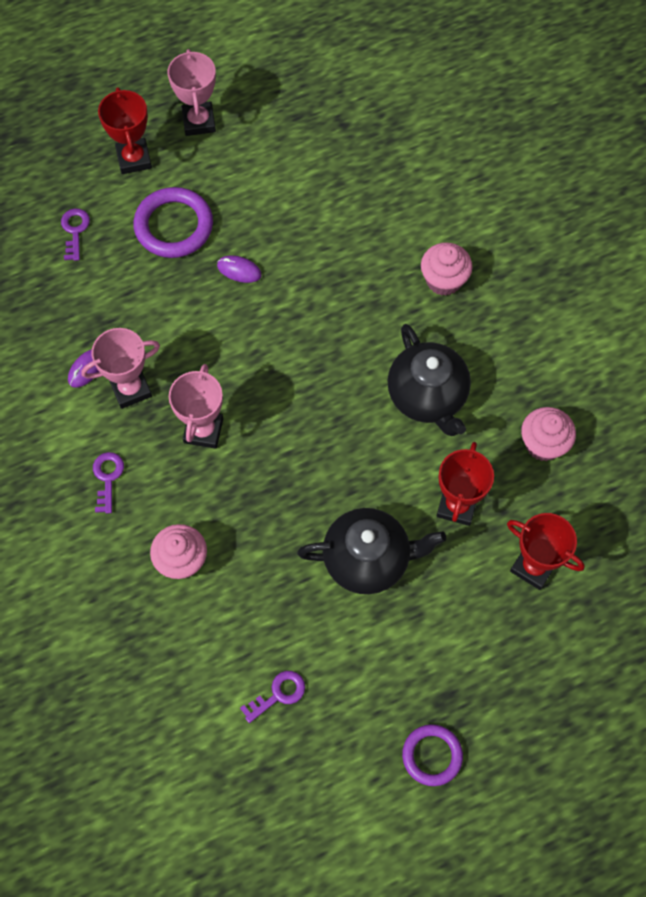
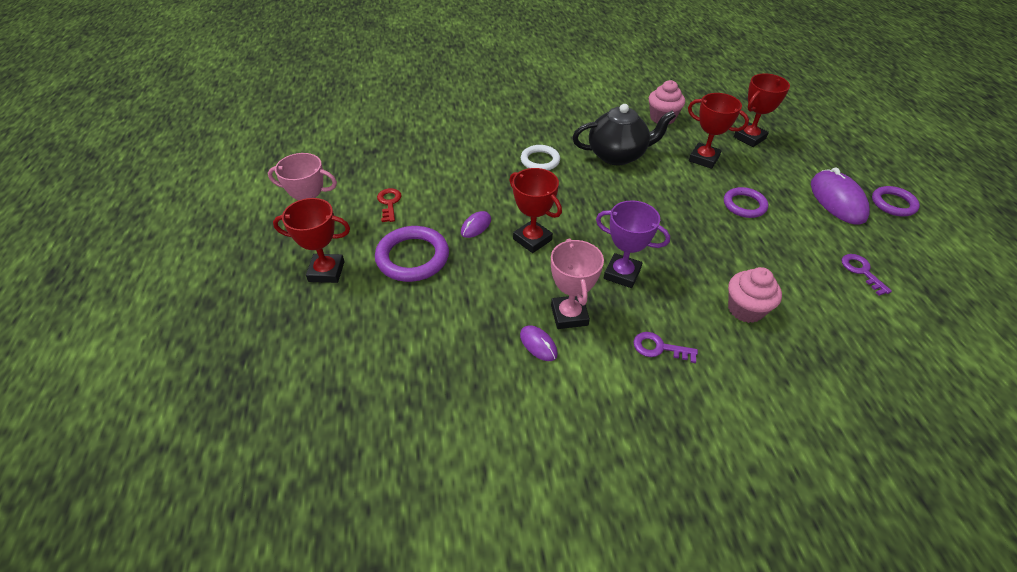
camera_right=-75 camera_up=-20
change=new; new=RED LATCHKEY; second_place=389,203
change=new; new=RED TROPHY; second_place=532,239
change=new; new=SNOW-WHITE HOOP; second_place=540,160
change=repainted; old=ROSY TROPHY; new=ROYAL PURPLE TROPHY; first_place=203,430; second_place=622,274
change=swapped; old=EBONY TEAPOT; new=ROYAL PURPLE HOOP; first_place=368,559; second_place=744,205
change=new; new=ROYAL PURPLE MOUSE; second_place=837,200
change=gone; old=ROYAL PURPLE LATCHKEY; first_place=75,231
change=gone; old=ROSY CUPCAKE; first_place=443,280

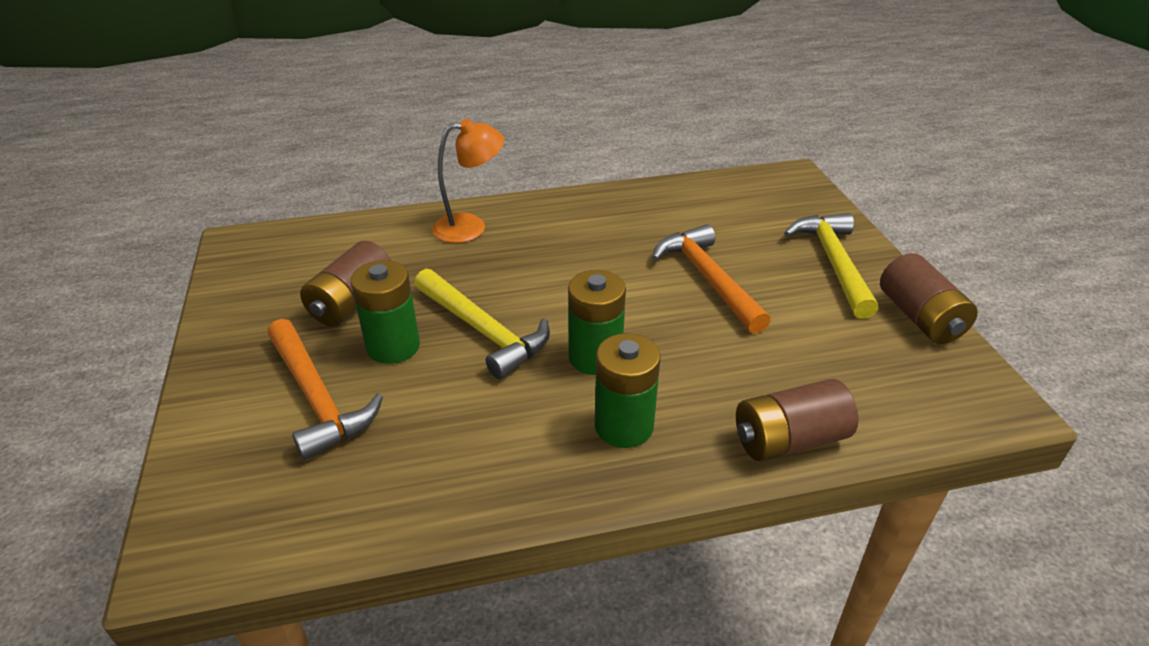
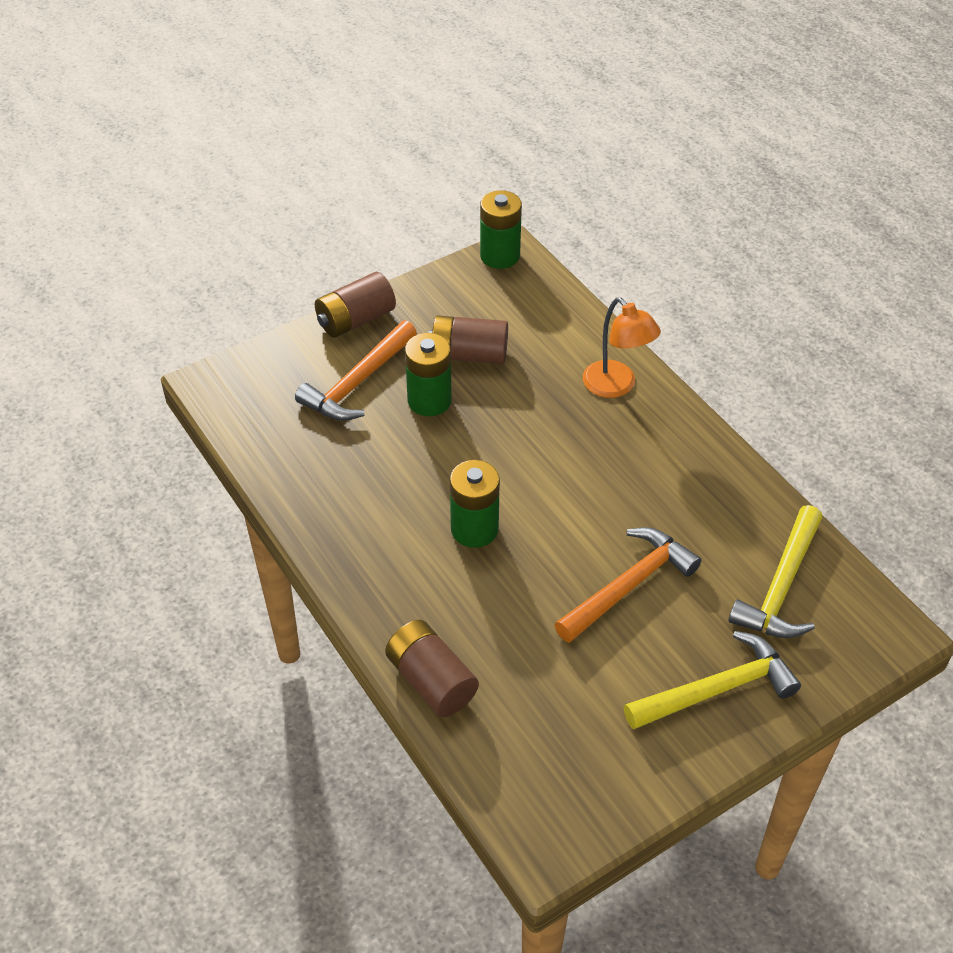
camera_right=70 camera_up=10
change=shifted; old=DARK BROWN BATTERY; first_place=920,318; second_place=356,320
change=shifted; old=LEAF-GREEN BATTERY; first_place=624,426; second_place=500,256
change=shifted; old=GOLDEN HAMMER; first_place=483,331; second_place=781,587

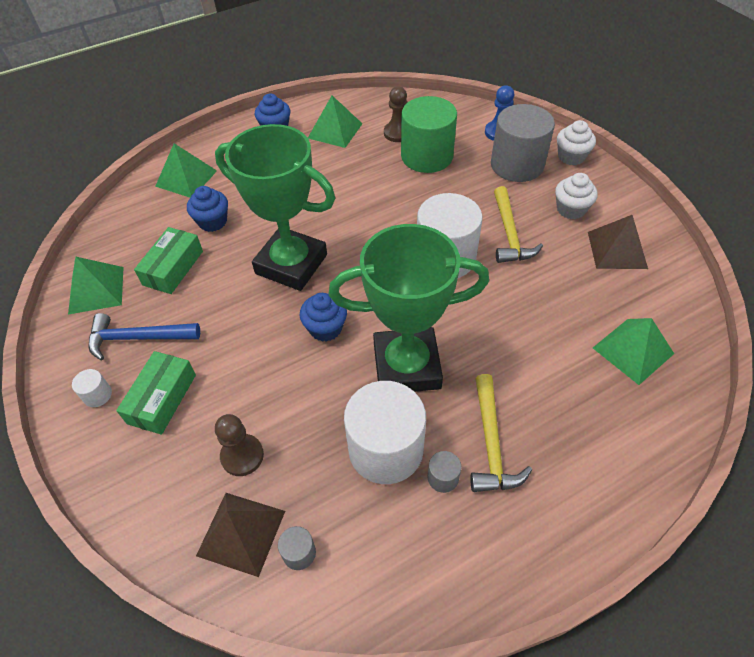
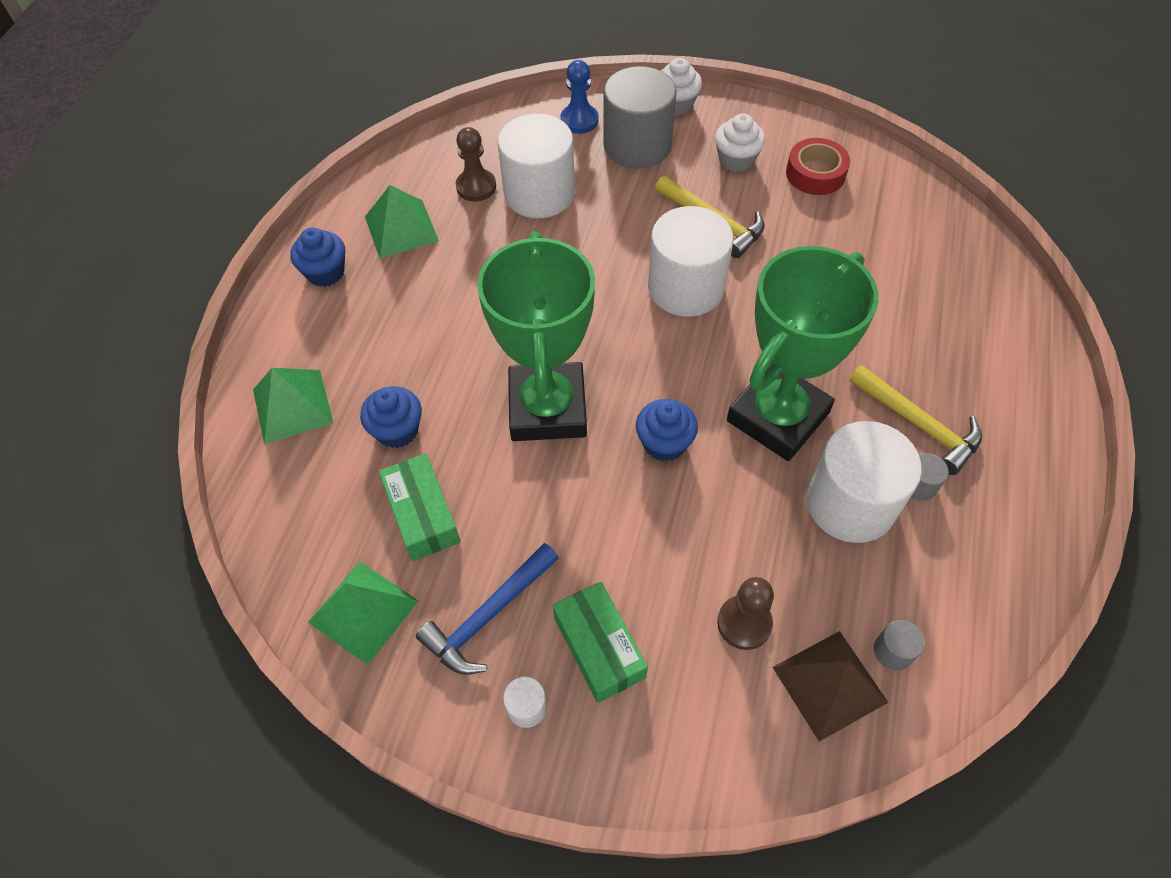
camera_right=-45 camera_up=5
change=rotated; old=LEAF-GREEN TROPHY; first_place=291,264; second_place=547,408; degrees=-75
change=repainted; old=LEAF-GREEN SOLID CYLINDER; new=SNOW-WHITE SOLID CYLINDER; first_place=427,156; second_place=539,193
change=swapped; old=DARK BROWN PYRAMID SHAPE; new=RED TAPE; first_place=617,250; second_place=815,173
change=gone; old=LEAF-GREEN PYRAMID SHAPE; first_place=633,350

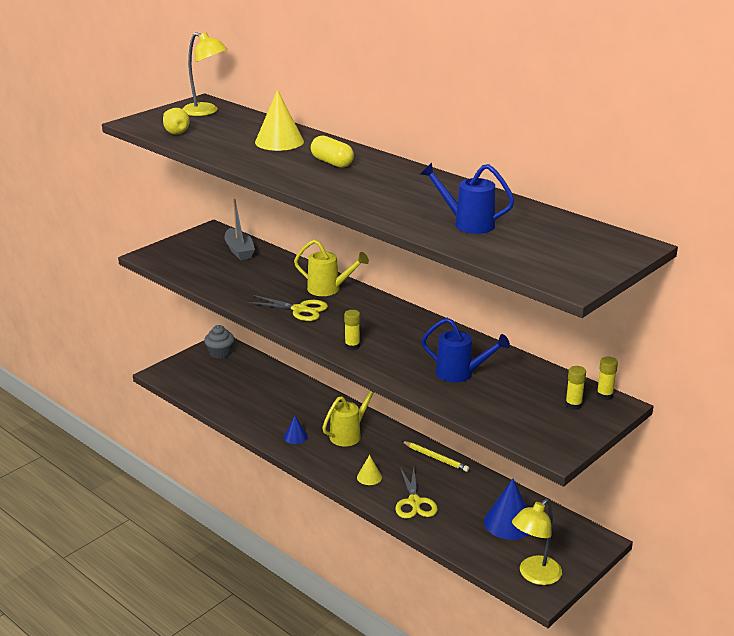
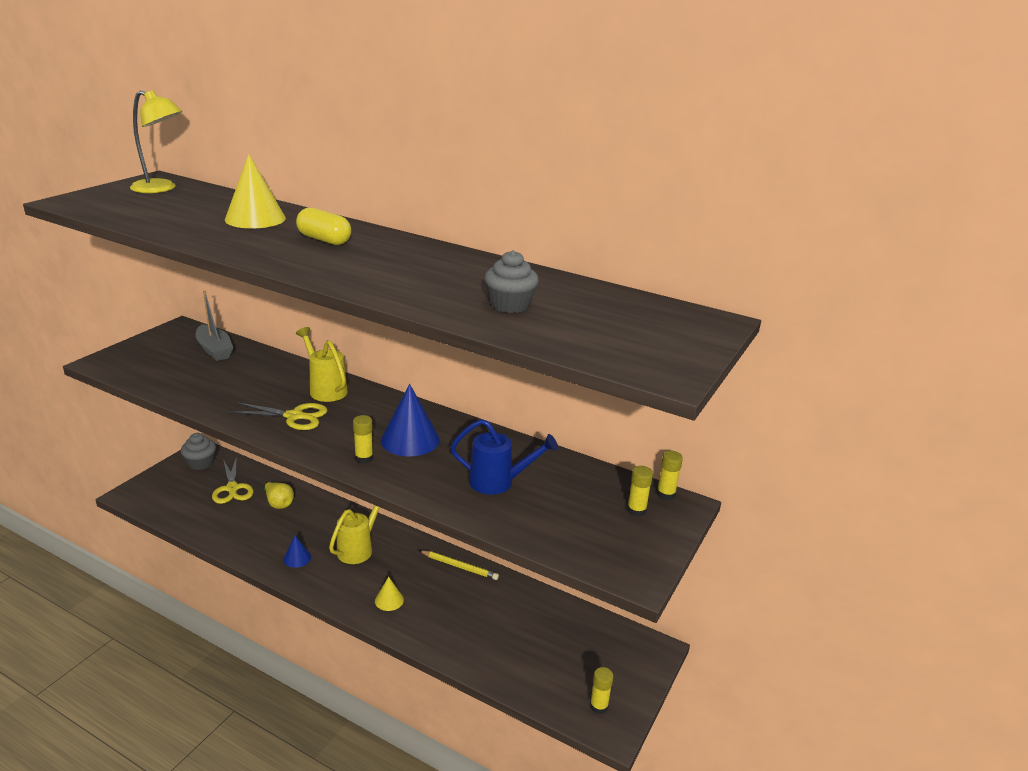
camera_right=-15 camera_up=0
change=shifted; old=GOLDEN SHEARS; first_place=414,502; second_place=232,488
change=shifted; old=GOLDEN TOY PEAR; first_place=175,132; second_place=278,503
change=rotated; old=GOLDEN SPRINKLING CAN; first_place=328,289; second_place=325,389; degrees=-135
change=shifted; old=BLUE CONE SHAPE; first_place=509,522; second_place=410,439
change=swapped; old=BLUE SPRINKLING CAN; new=GRAY CUPCAKE; first_place=468,224; second_place=510,305
change=swapped; old=GOLDEN LAMP; new=GOLDEN GLUE STICK; first_place=534,575; second_place=598,706

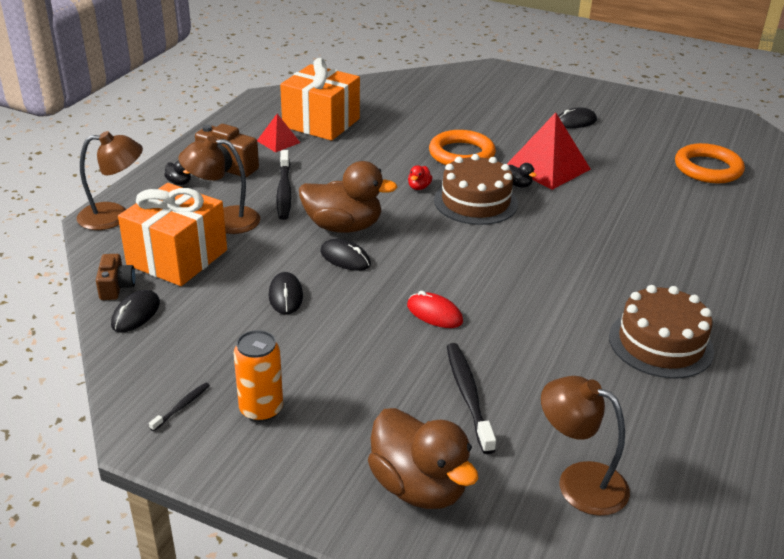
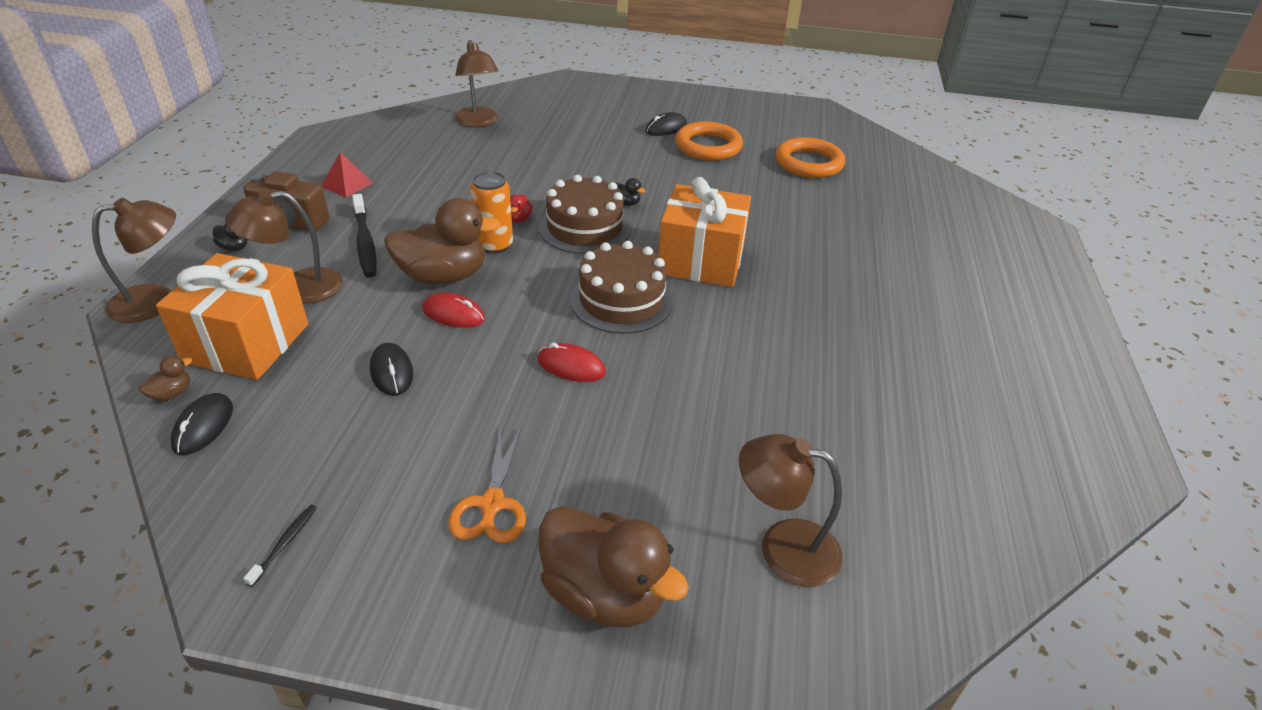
camera_right=-15 camera_up=5
change=swapped; old=DARK BROWN CAMERA; new=DARK BROWN TOY DUCK; first_place=116,287; second_place=172,394
change=repainted; old=EBONY MOUSE; new=RED MOUSE; first_place=345,258; second_place=453,314
change=new; new=BRIGHT ORANGE SHEARS; second_place=492,504
change=new; new=DARK BROWN LAMP; second_place=478,122
change=shifted; old=BRIGHT ORANGE CAN; first_place=261,409; second_place=494,245
change=shifted; old=DARK BROWN CAKE; first_place=660,343; second_place=621,300
change=shifted; old=BRIGHT ORANGE GIFT; first_place=321,123; second_place=701,260
change=shifted; old=BRIGHT ORANGE HOOP; first_place=461,154; second_place=708,146
change=gone; old=EBONY DENTAL BRUSH; first_place=468,395
change=gone; old=RED PYRAMID SHAPE; first_place=547,167

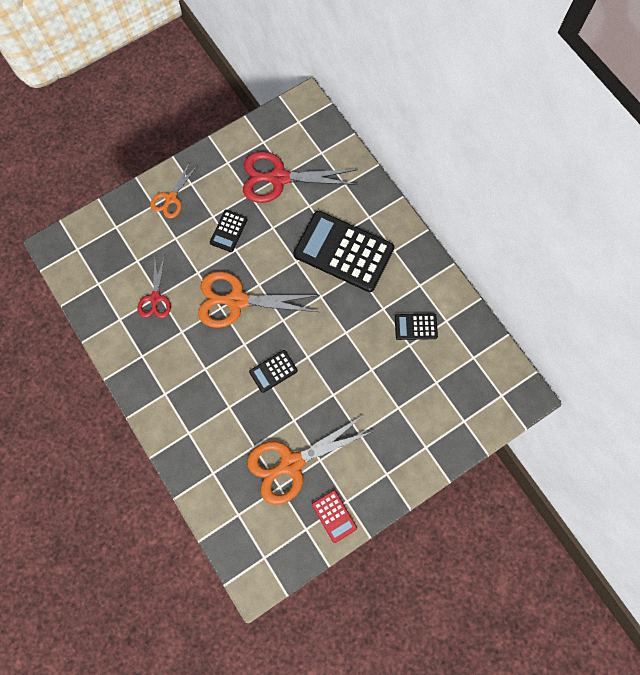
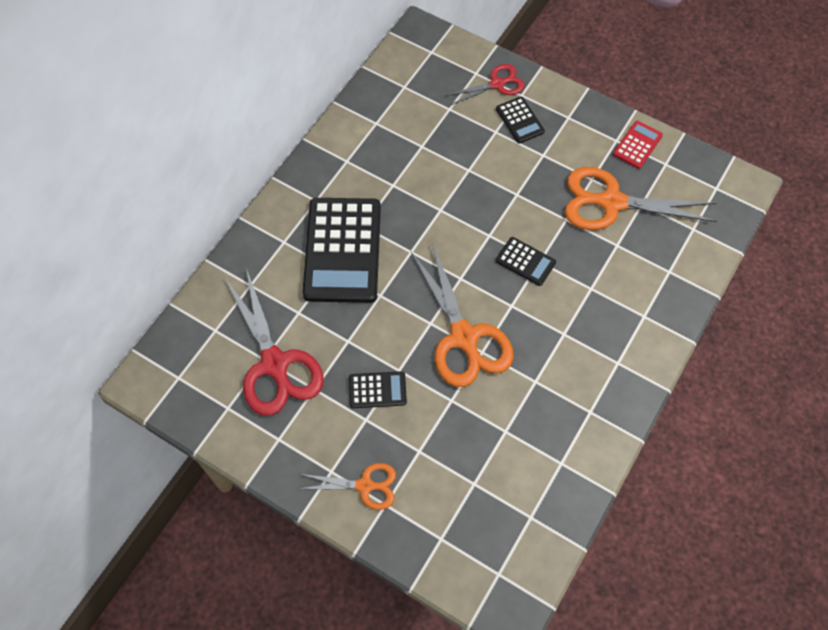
camera_right=-115 camera_up=-10
change=shifted; old=RED SHEARS; first_place=155,298; second_place=497,84
change=shifted; old=EBONY POCKET CALCULATOR; first_place=415,326; second_place=519,120
change=rotated; old=BRIGHT ORANGE SHEARS; first_place=291,463; second_place=612,202; degrees=150

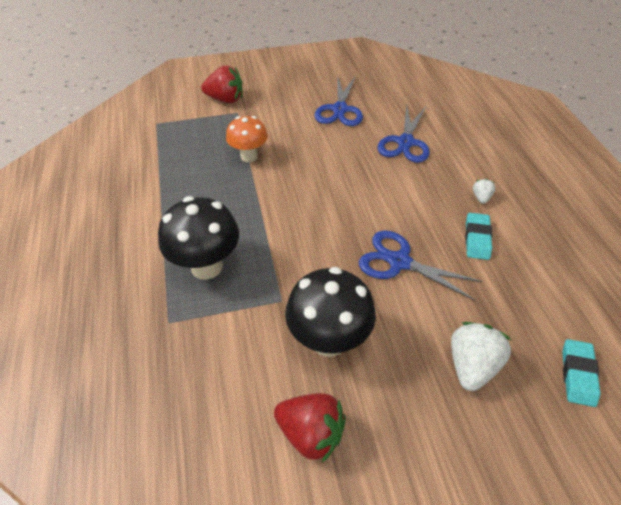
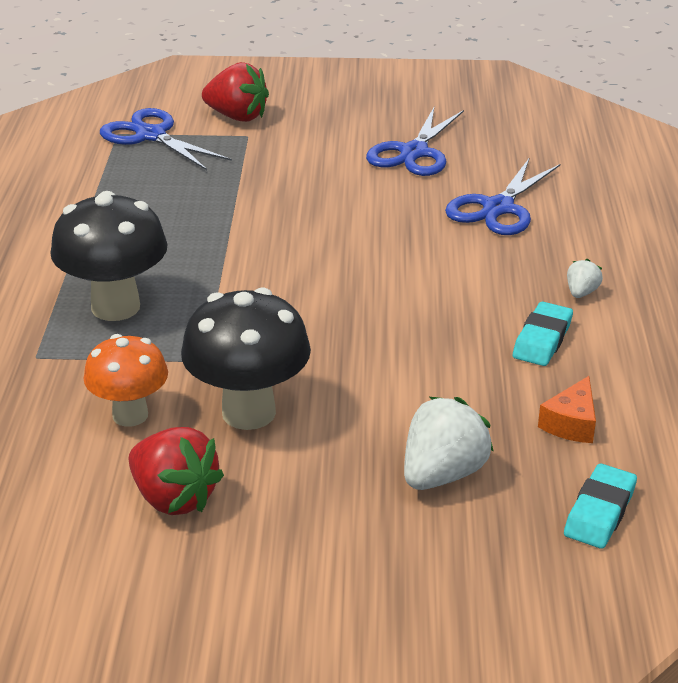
camera_right=15 camera_up=-15
change=shifted; old=BRIGHT ORANGE MUSHROOM; first_place=249,156; second_place=130,415
change=shifted; old=BLUE SHEARS; first_place=399,262; second_place=151,136
change=new; new=BRIGHT ORANGE CHEESE; second_place=571,423

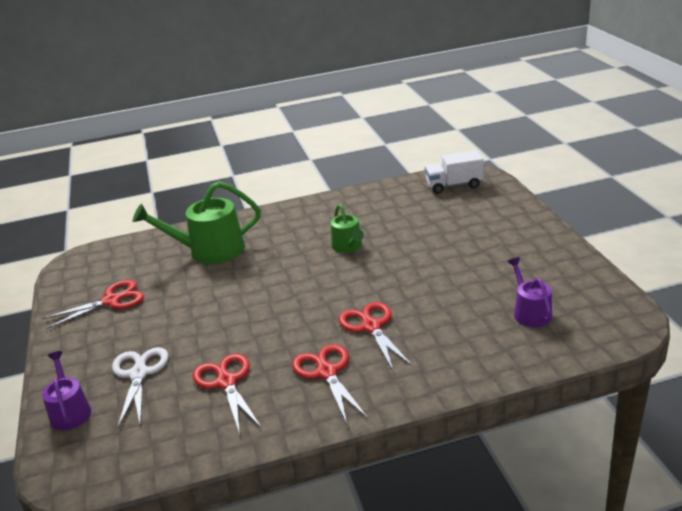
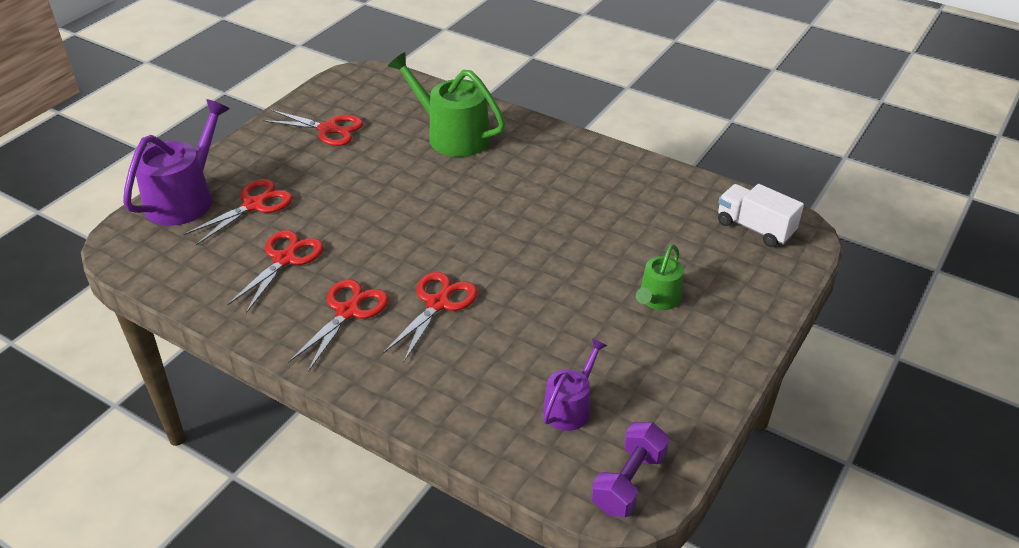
camera_right=45 camera_up=10
change=scaled; old=ROYAL PURPLE SPRINKLING CAN; first_place=70,411; second_place=184,198; factor=1.75
change=repainted; old=SNOW-WHITE SHEARS; new=RED SHEARS; first_place=139,374; second_place=254,205
change=new; new=ROYAL PURPLE HAND WEIGHT; second_place=628,482
change=shifted; old=LEAF-GREEN SPRINKLING CAN; first_place=348,246; second_place=658,299

